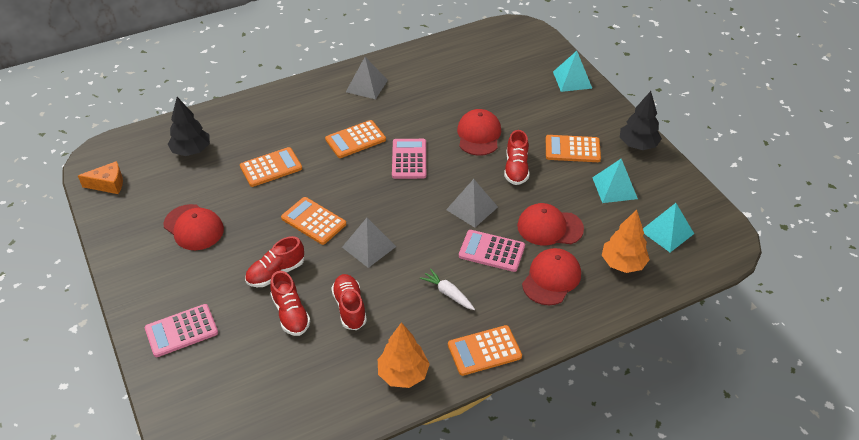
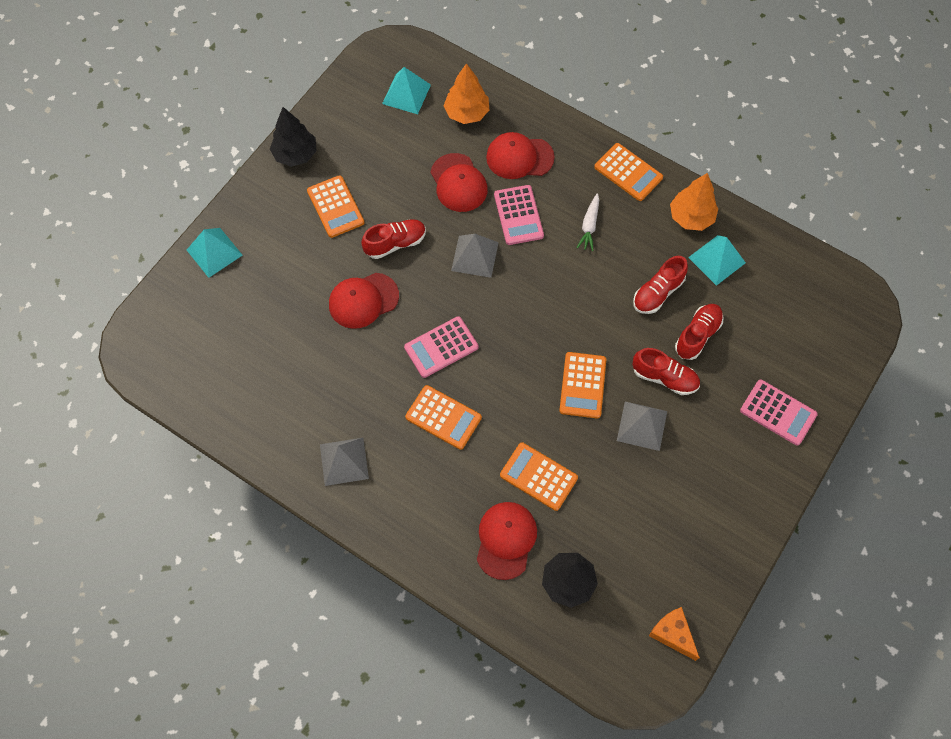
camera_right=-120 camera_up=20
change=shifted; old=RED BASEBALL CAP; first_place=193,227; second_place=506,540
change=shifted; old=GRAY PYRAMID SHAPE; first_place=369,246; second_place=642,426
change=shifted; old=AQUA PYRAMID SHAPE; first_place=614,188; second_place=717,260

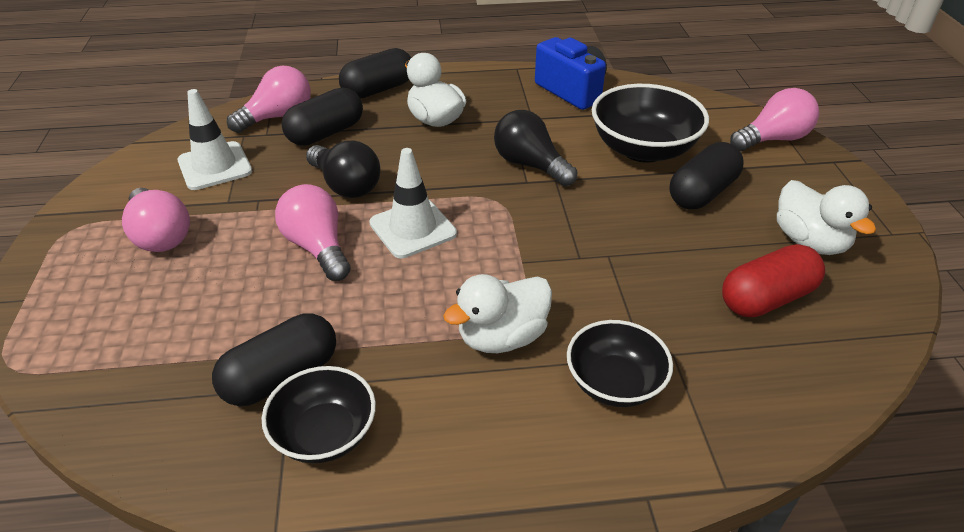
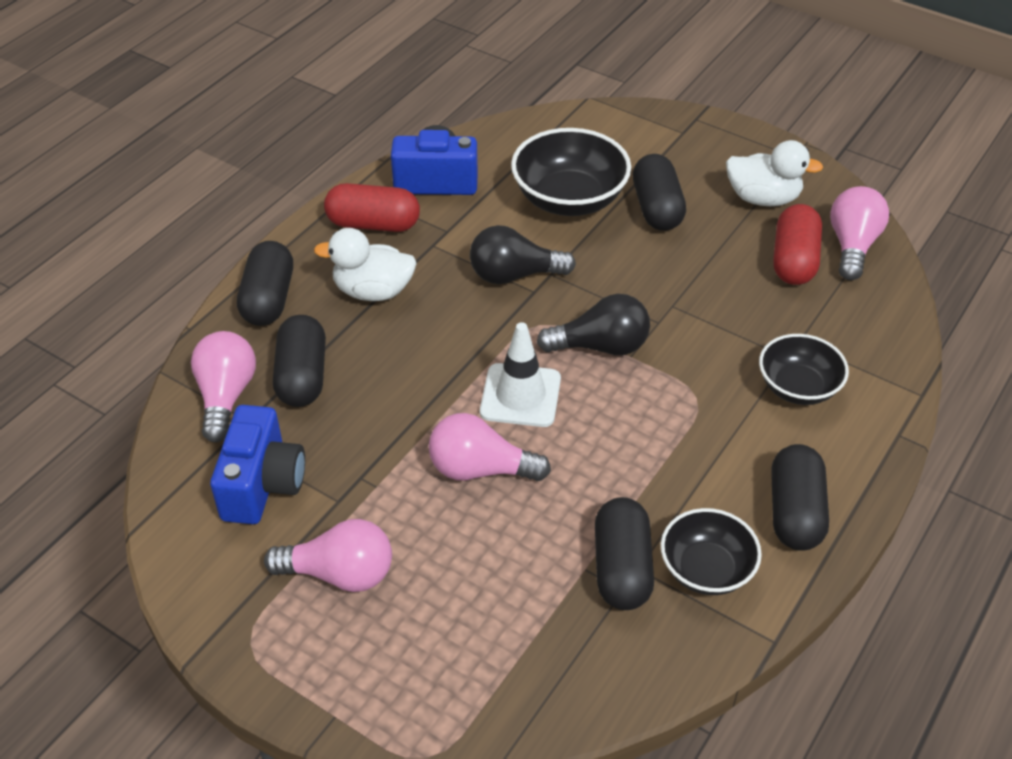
camera_right=-50 camera_up=5
change=swapped; old=SNOW-WHITE SAFETY CONE; new=BLUE CAMERA; first_place=215,166; second_place=262,485
change=new; new=RED PILL; second_place=373,224
change=shifted; old=EBONY LIGHT BULB; first_place=346,185; second_place=600,346
change=new; new=EBONY PILL; second_place=795,512
change=shifted; old=ROSY LIGHT BULB; first_place=773,139; second_place=852,246
change=gone; old=SNOW-WHITE TOY DUCK; first_place=502,337

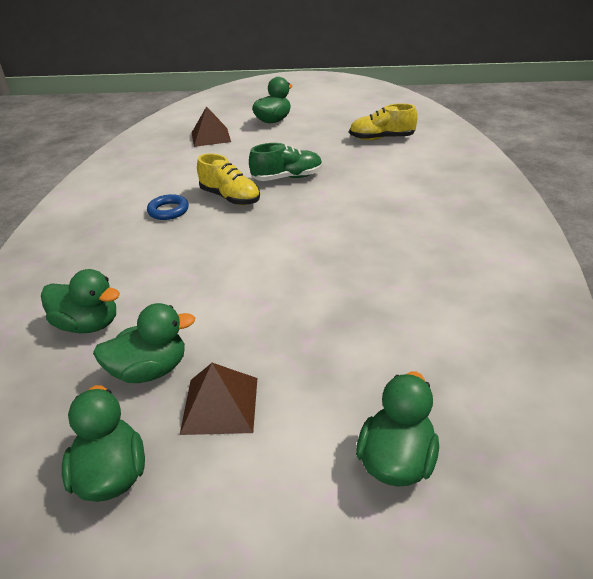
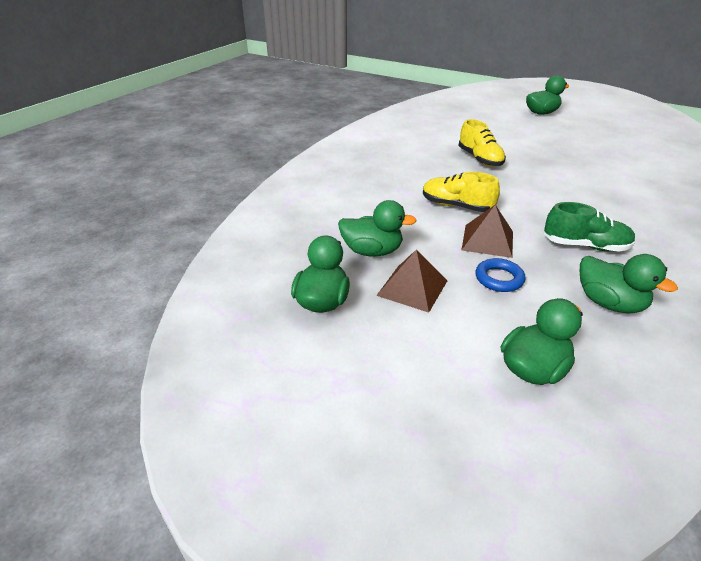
camera_right=25 camera_up=0
change=shifted; old=GOLDEN SNEAKER; first_place=381,138; second_place=456,206
change=shifted; old=DARK BROWN PYRAMID SHAPE; first_place=210,137; second_place=487,240
change=shifted; old=BLUE HOOP; first_place=168,211; second_place=499,279
change=shifted; old=LEAF-GREEN SNEAKER; first_place=287,178; second_place=585,246
change=shifted; old=LEAF-GREEN TOY DUCK; first_place=88,324; second_place=609,303

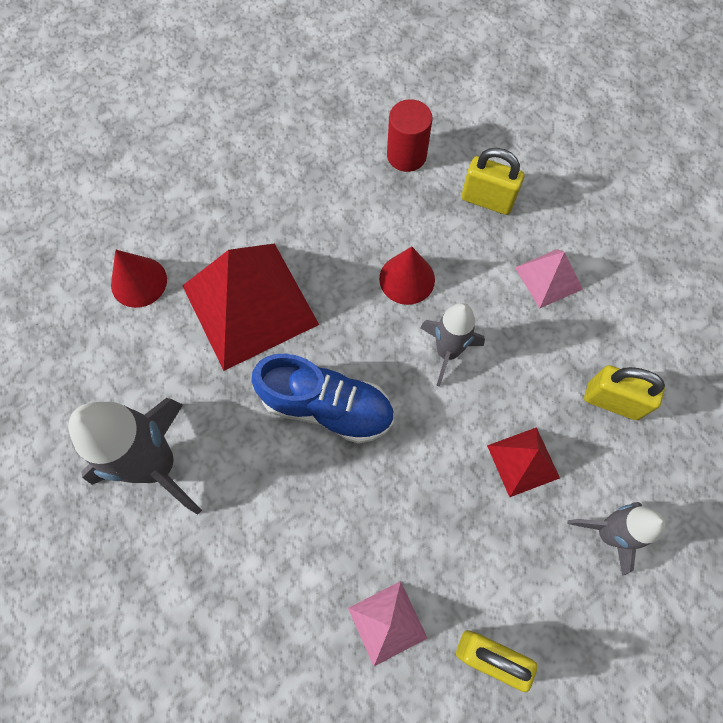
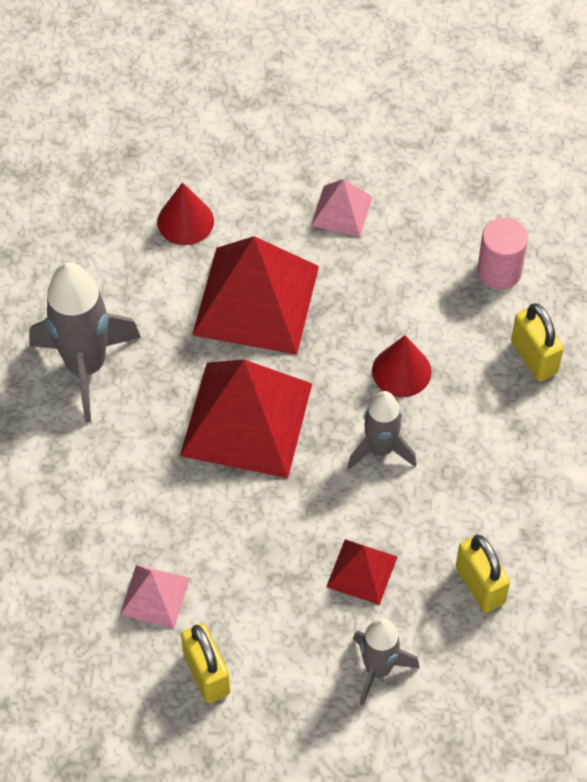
camera_right=40 camera_up=-10
change=swapped; old=BLUE SNEAKER; new=RED PYRAMID SHAPE; first_place=327,407; second_place=246,419
change=shifted; old=ROSY PYRAMID SHAPE; first_place=548,278; second_place=342,211
change=repainted; old=RED SOLID CYLINDER; new=ROSY SOLID CYLINDER; first_place=406,155; second_place=499,271

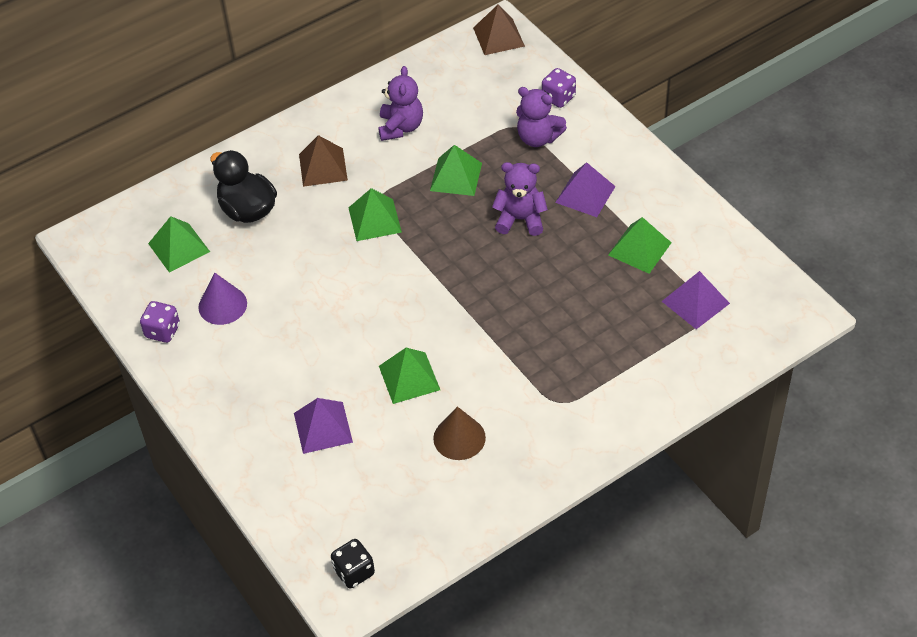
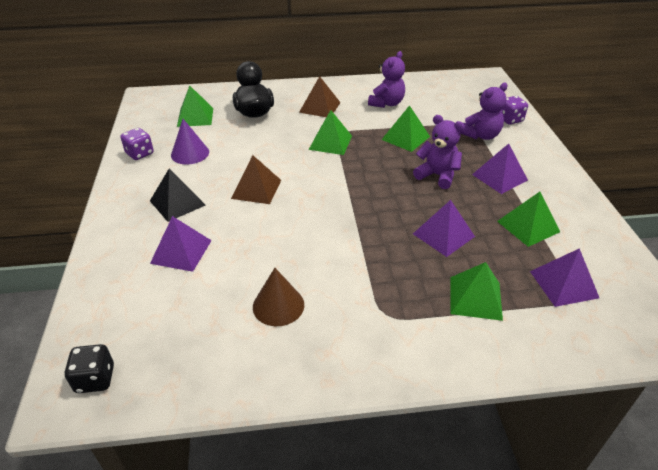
camera_right=25 camera_up=-10
change=new; new=EBONY PYRAMID SHAPE; second_place=177,203
change=shifted; old=DARK BROWN PYRAMID SHAPE; first_place=498,37; second_place=256,189
change=new; new=ROYAL PURPLE PYRAMID SHAPE; second_place=443,235
change=shifted; old=LEAF-GREEN PYRAMID SHAPE; first_place=409,378; second_place=475,298
change=rotated; old=ROYAL PURPLE TEDDY; first_place=538,138; second_place=481,135; degrees=-90

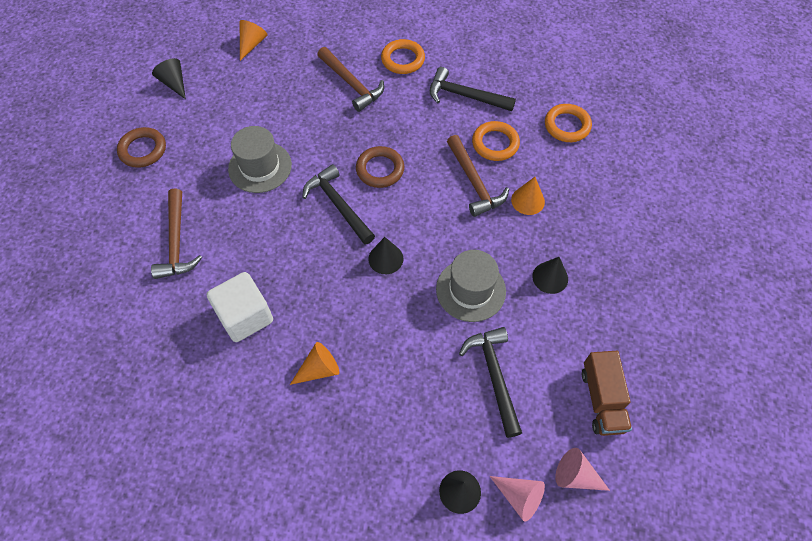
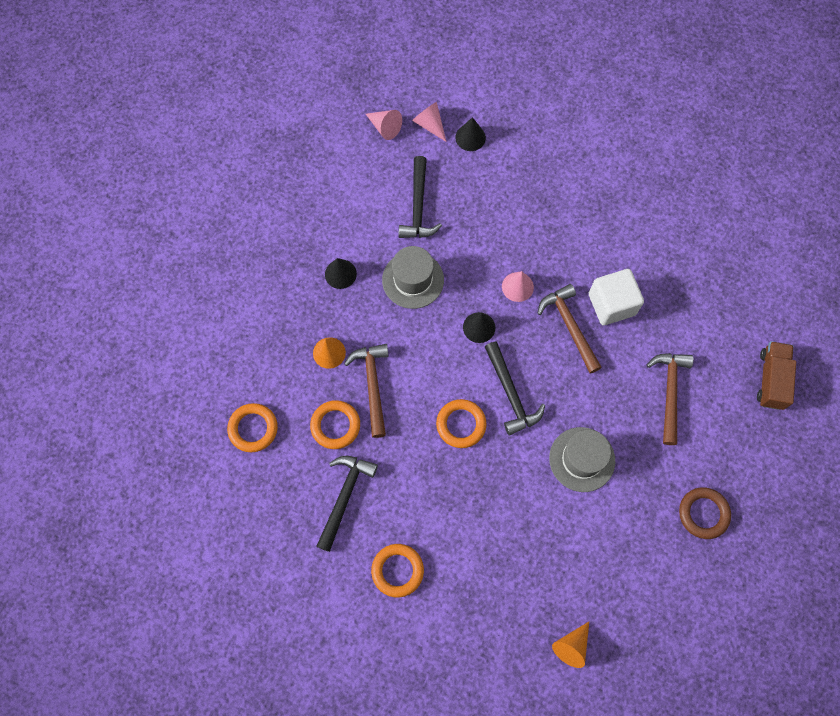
camera_right=-165 camera_up=10
change=rotated; old=EBONY HAMMER; first_place=465,96; second_place=344,497; degrees=-105
change=repainted; old=DARK BROWN HOOP; new=BRIGHT ORANGE HOOP; first_place=380,169; second_place=461,424
change=new; new=ROSY CONE SHAPE; second_place=517,286
change=shifted; old=DARK BROWN HAMMER; first_place=352,84; second_place=569,326
change=shifted; old=DARK BROWN TOY TRUCK; first_place=602,400; second_place=771,380
change=gone; old=EBONY CONE SHAPE; first_place=174,83
change=gone; old=BRIGHT ORANGE CONE SHAPE; first_place=319,369

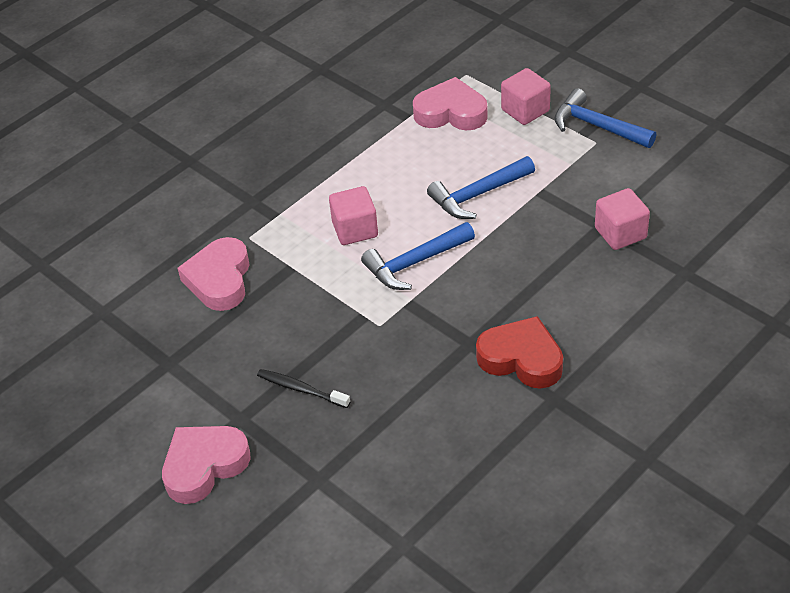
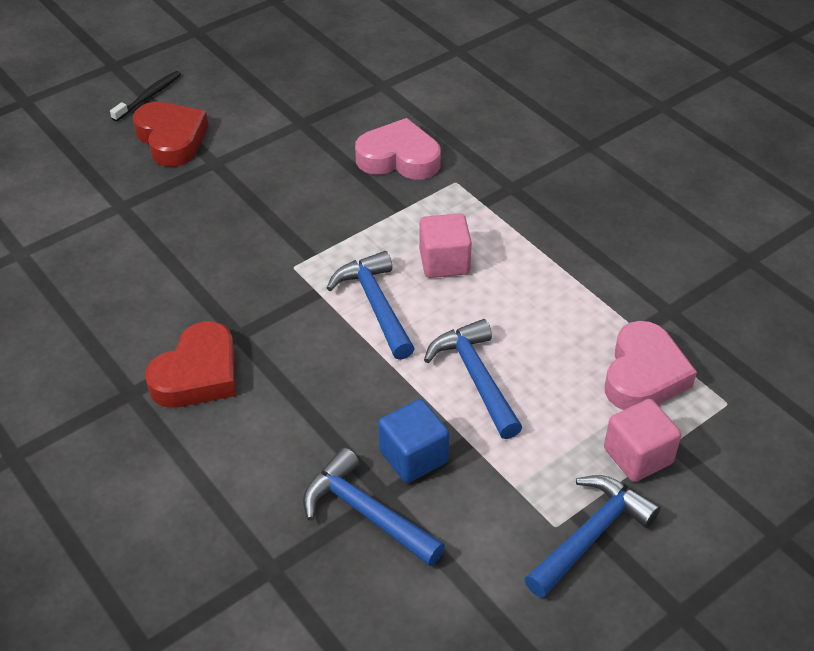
camera_right=95 camera_up=0
change=shifted; old=EBONY DENTAL BRUSH; first_place=301,389; second_place=149,96
change=repainted; old=ROSY HEART SHAPE; new=RED HEART SHAPE; first_place=204,466; second_place=171,139
change=swapped; old=ROSY CUBE; new=BLUE HAMMER; first_place=620,233; second_place=365,513
change=new; new=BLUE CUBE; second_place=413,456

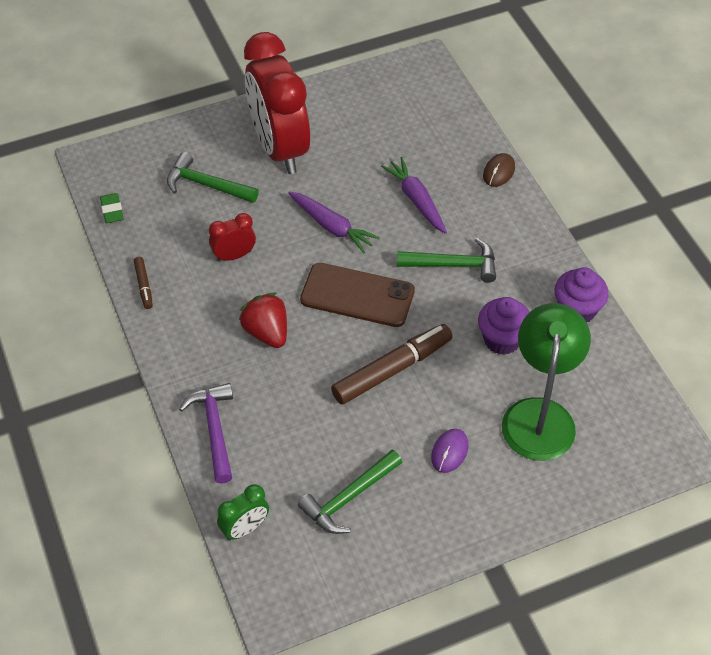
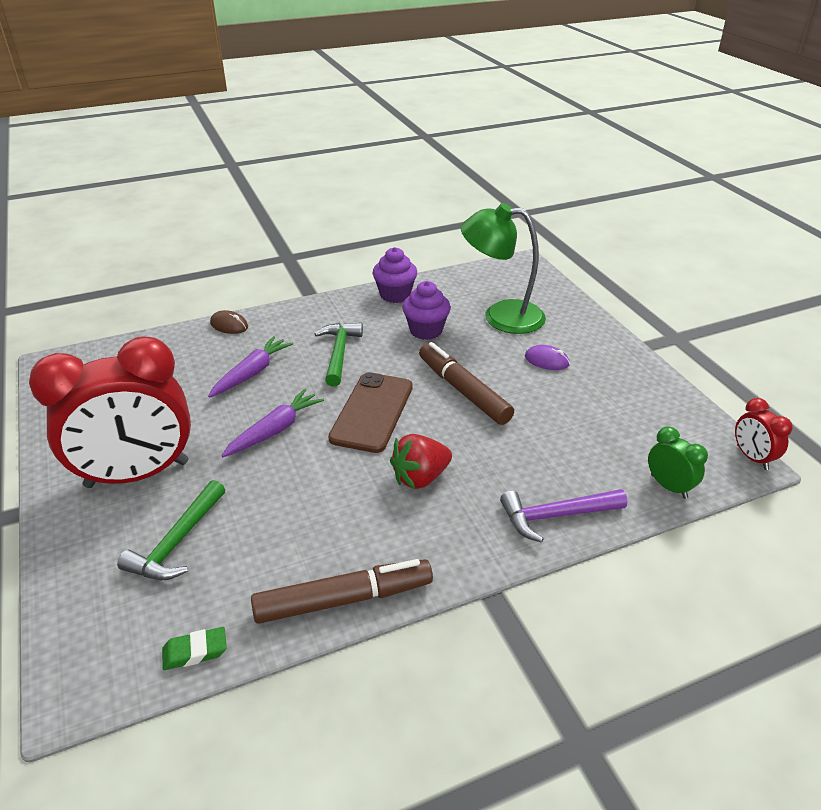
camera_right=-90 camera_up=-15
change=rotated; old=ROYAL PURPLE ROOT VEGETABLE; first_place=416,200; second_place=252,373; degrees=150
change=scaled; old=DARK BROWN FELT PEN; first_place=143,286; second_place=344,599; factor=2.1
change=shifted; old=RED ALARM CLOCK; first_place=234,255; second_place=752,457
change=gone; old=LEAF-GREEN HAMMER; first_place=349,498

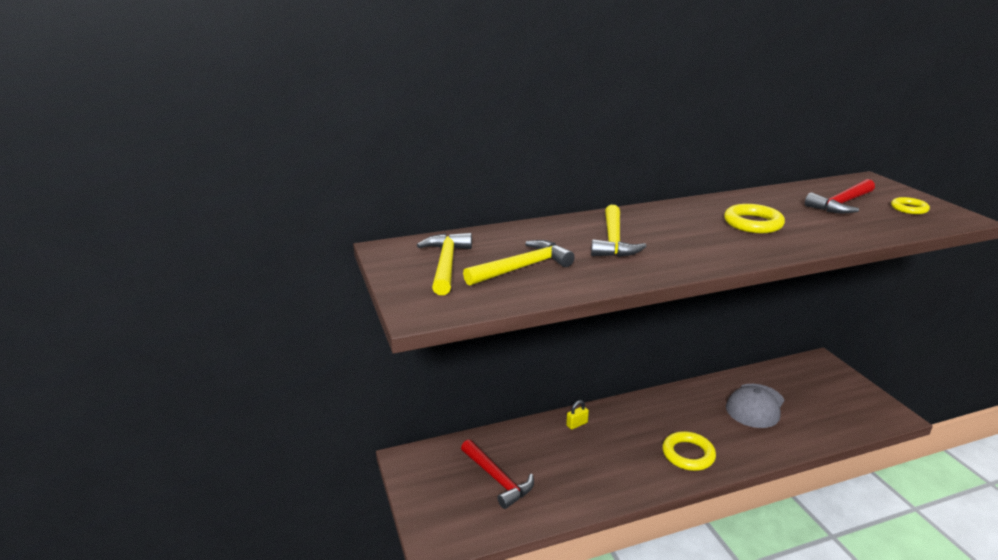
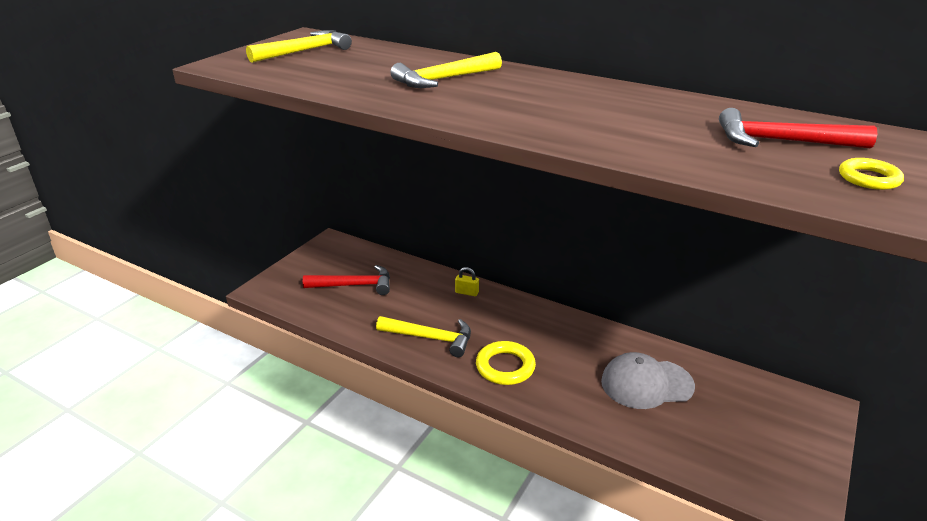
camera_right=50 camera_up=5
change=rotated; old=RED HAMMER; first_place=497,479; second_place=354,285; degrees=-105
change=shifted; old=GOLDEN HAMMER; first_place=522,268; second_place=430,338
change=gone; old=GOLDEN HOOP; first_place=753,223

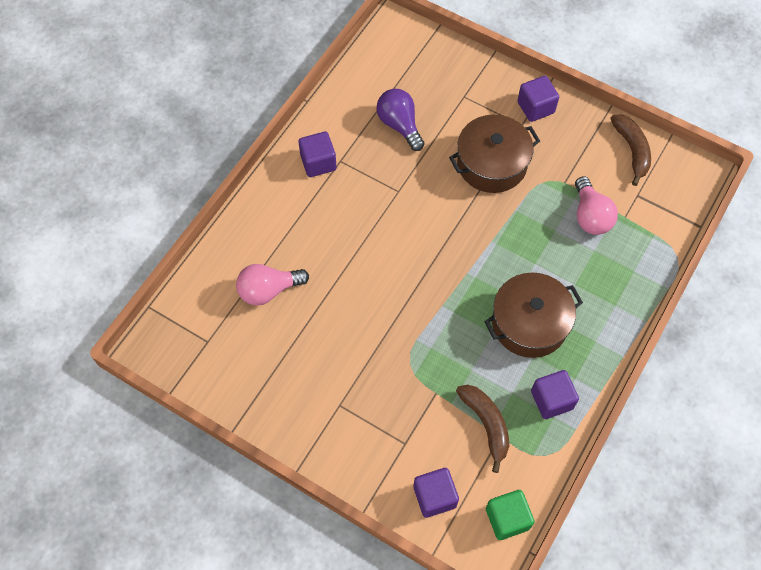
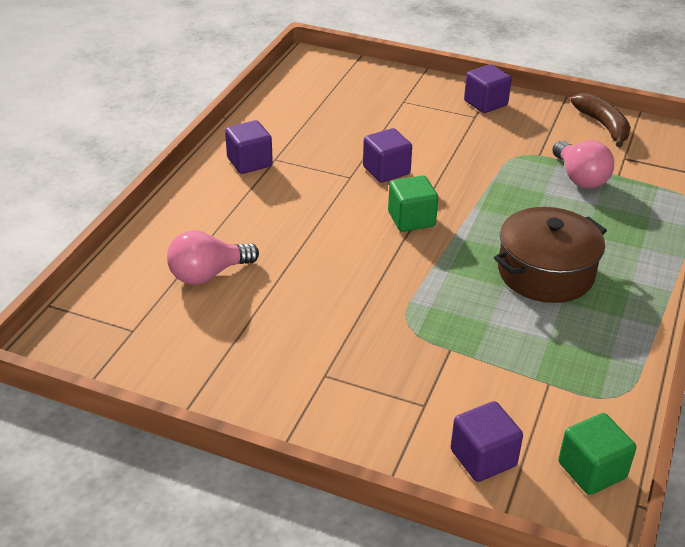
camera_right=-10 camera_up=-25
change=shifted; old=ROYAL PURPLE CUBE; first_place=551,400; second_place=386,170
change=new; new=LEAF-GREEN CUBE; second_place=411,219
change=gone; old=ROYAL PURPLE LIGHT BULB; first_place=399,125
change=gone; old=DARK BROWN COOKING POT; first_place=492,164
change=gone; old=DARK BROWN TOY BANANA; first_place=486,424

